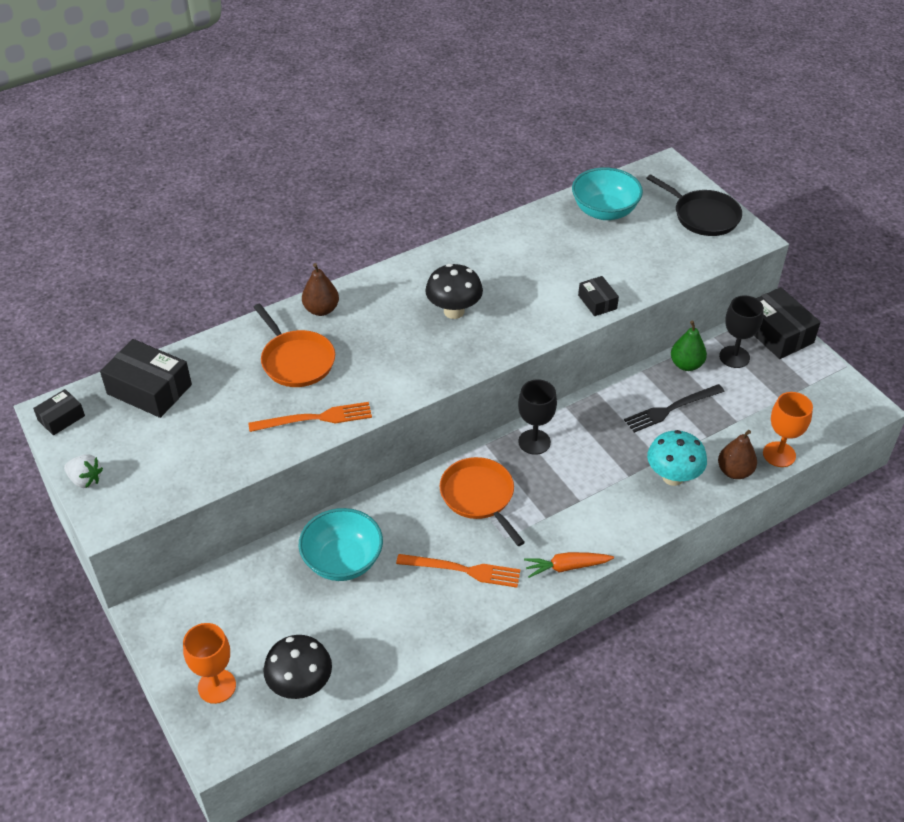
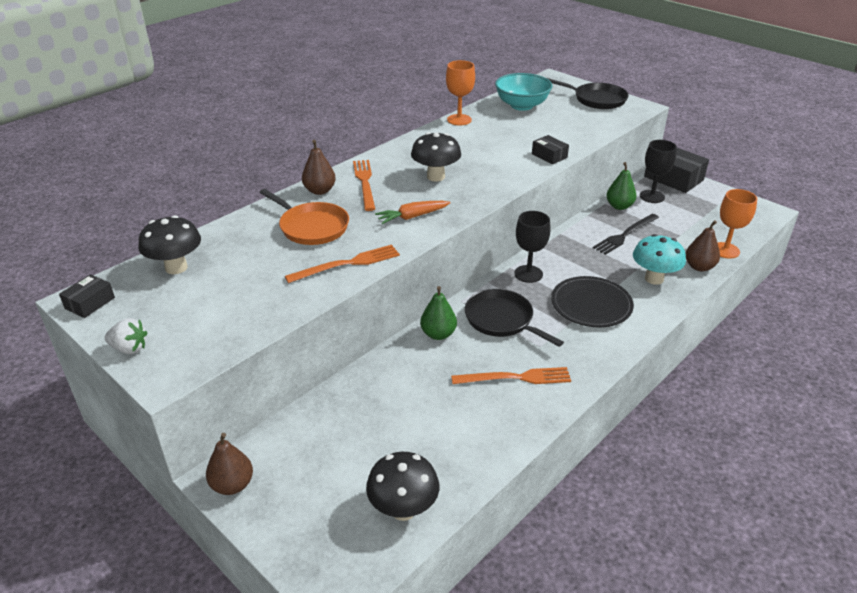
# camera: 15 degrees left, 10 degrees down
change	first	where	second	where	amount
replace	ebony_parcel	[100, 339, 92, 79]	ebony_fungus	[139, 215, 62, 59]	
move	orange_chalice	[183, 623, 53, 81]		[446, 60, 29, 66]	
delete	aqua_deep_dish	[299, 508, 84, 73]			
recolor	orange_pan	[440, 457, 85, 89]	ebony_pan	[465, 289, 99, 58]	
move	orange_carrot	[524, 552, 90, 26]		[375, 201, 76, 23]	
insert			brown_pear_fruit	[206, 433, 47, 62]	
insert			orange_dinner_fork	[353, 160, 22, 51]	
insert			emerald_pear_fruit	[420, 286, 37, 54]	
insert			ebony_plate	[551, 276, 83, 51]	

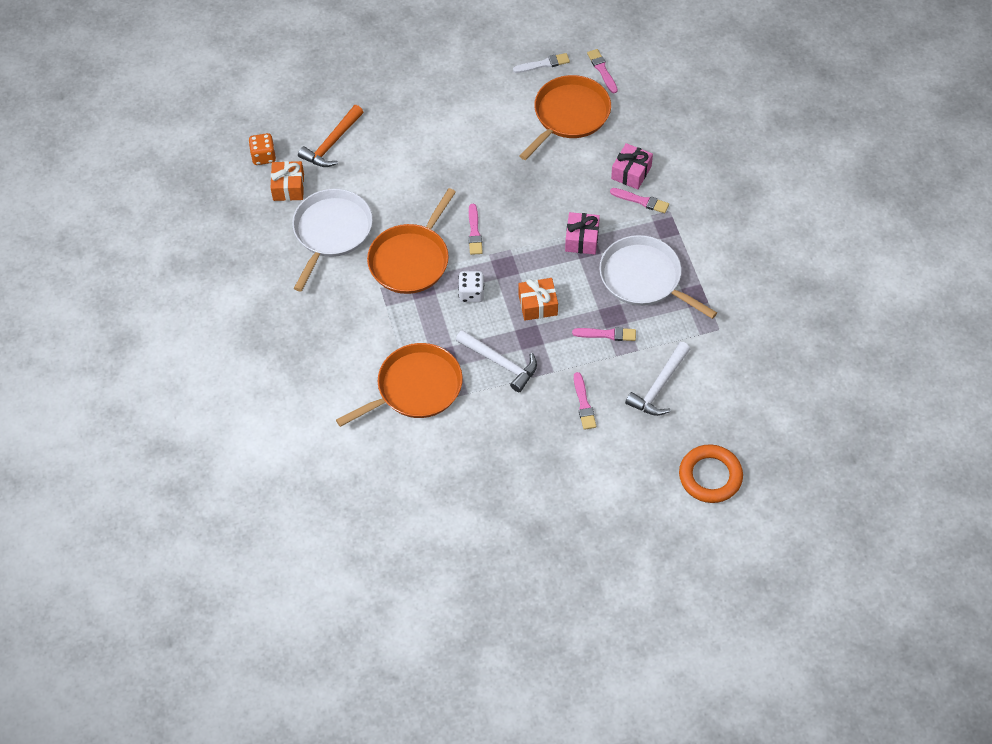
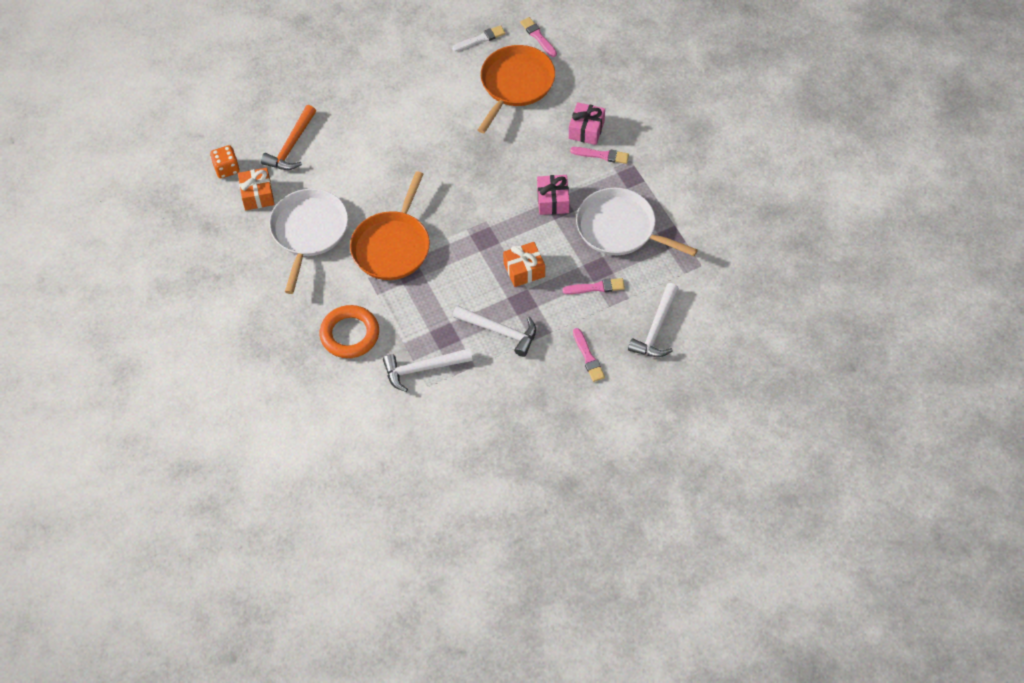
# camera: 10 degrees left, 0 degrees up
change	first	where	second	where	amount
replace	orange_pan	[336, 343, 127, 84]	snow-white_hammer	[383, 348, 90, 44]	
delete	snow-white_die	[458, 271, 26, 31]			
delete	rosy_paintbrush	[468, 204, 15, 51]			
move	orange_hoop	[679, 444, 64, 59]		[320, 305, 59, 53]	

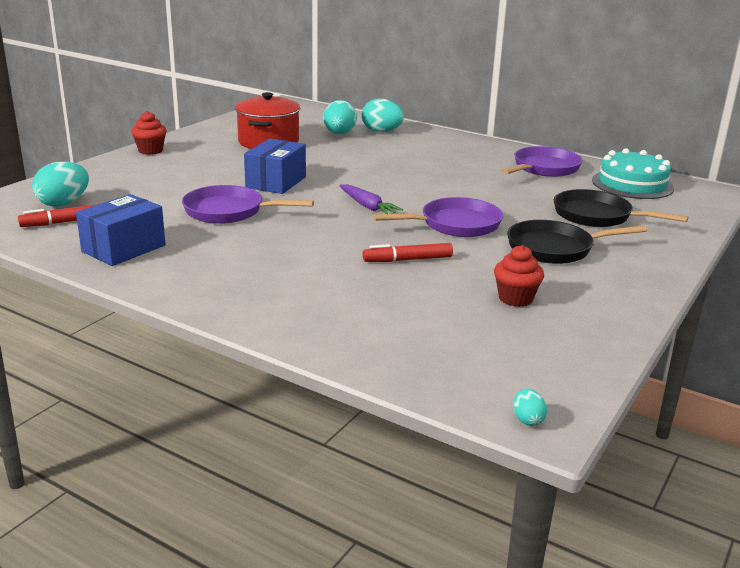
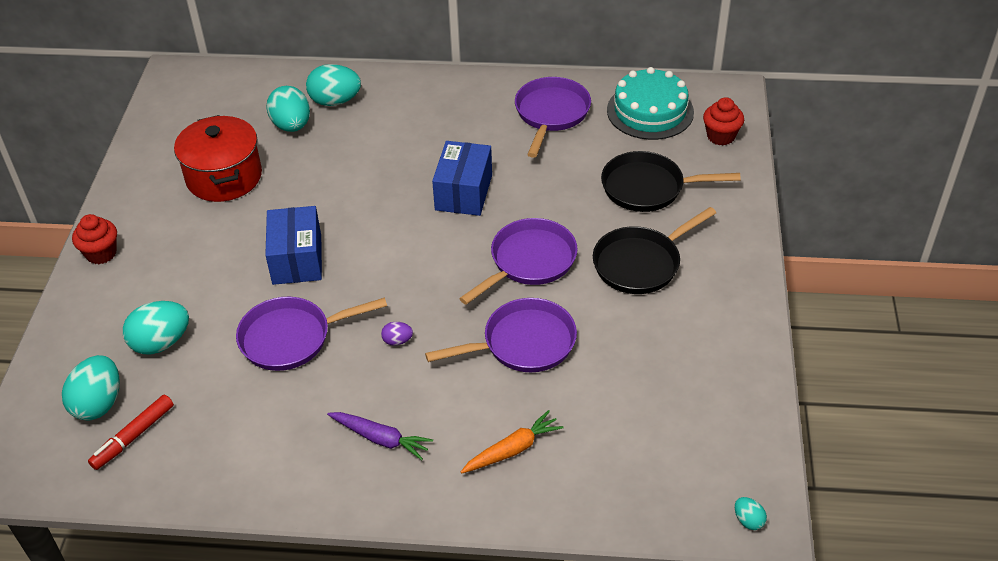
# camera: 25 degrees left, 20 degrees up
change	first	where	second	where	amount
move	cobalt_parcel	[76, 194, 90, 72]		[432, 141, 60, 75]	
move	violet_carrot	[339, 184, 64, 30]		[327, 412, 106, 48]	
replace	scarlet_felt_pen	[363, 243, 90, 19]	violet_pan	[425, 298, 152, 74]	
move	scarlet_cupcake	[494, 245, 50, 62]		[703, 97, 41, 49]	
insert			aqua_egg	[123, 301, 66, 53]	
insert			violet_egg	[381, 322, 32, 24]	
insert			orange_carrot	[461, 410, 103, 64]	

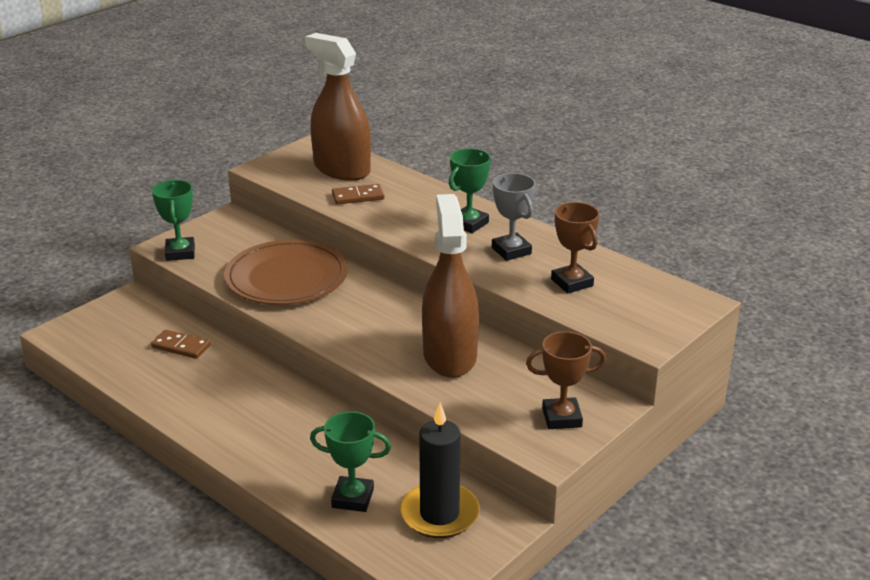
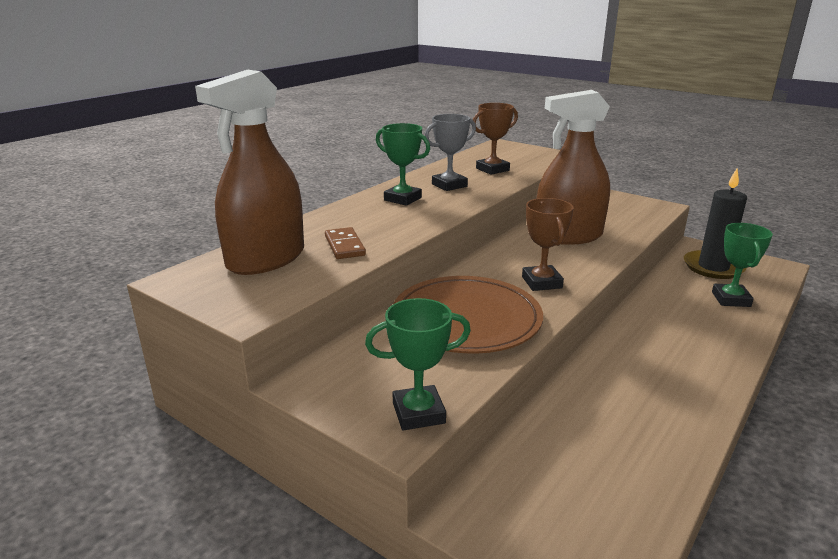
# camera: 95 degrees left, 5 degrees down
change	first	where	second	where	amount
delete	brown_domino_piece	[151, 330, 60, 29]			
move	brown_prize_cup	[526, 331, 80, 98]		[522, 198, 52, 93]	

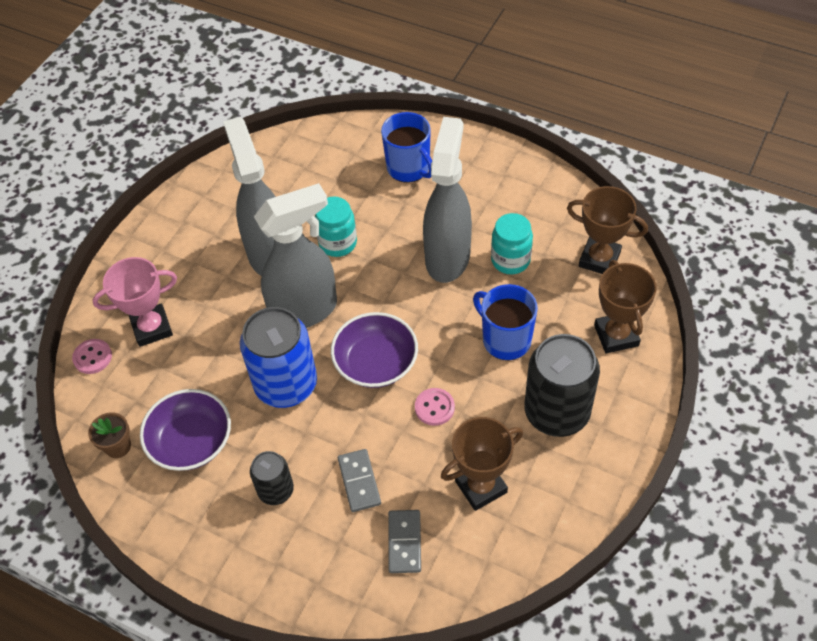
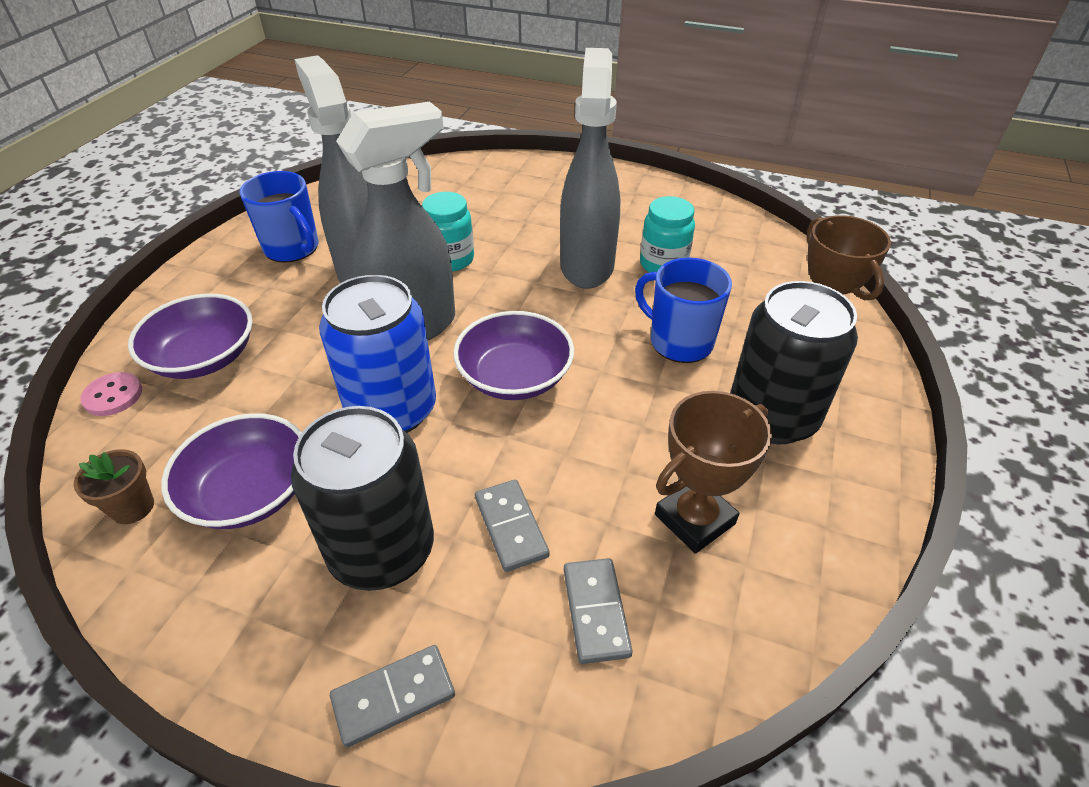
# camera: 10 degrees left, 10 degrees down
change	first	where	second	where	amount
replace	rosy_prize_cup	[92, 257, 85, 90]	violet_deep_dish	[128, 293, 125, 86]	
resize	ebony_soda_can	[250, 451, 44, 54]		[291, 406, 143, 185]	x1.85
move	cobalt_coffee_mug	[381, 112, 51, 71]		[240, 171, 78, 92]	
delete	rosy_button	[415, 388, 40, 38]			
delete	brown_prize_cup	[567, 186, 81, 88]			
insert			ash-grey_domino_piece	[330, 645, 125, 103]	

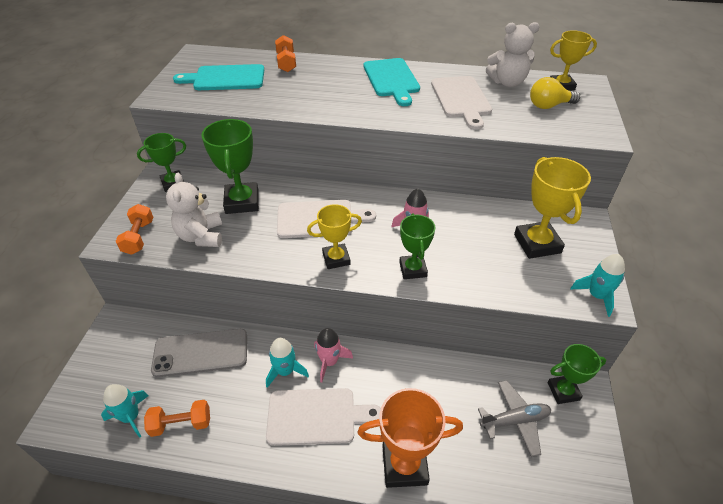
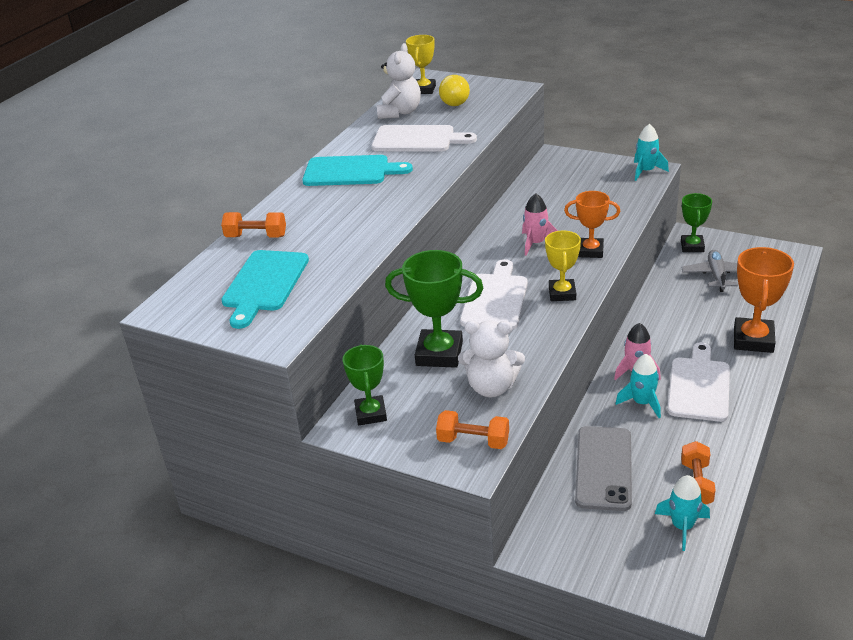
# camera: 70 degrees left, 10 degrees down
change	first	where	second	where	amount
recolor	emerald_prize_cup	[399, 213, 37, 66]	orange_prize_cup	[564, 191, 56, 67]	
delete	bright_yellow_prize_cup	[514, 157, 77, 102]			

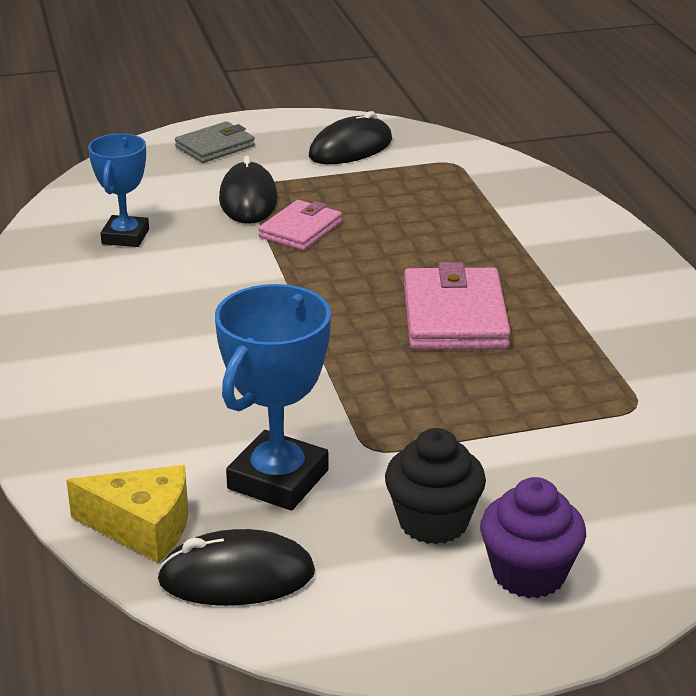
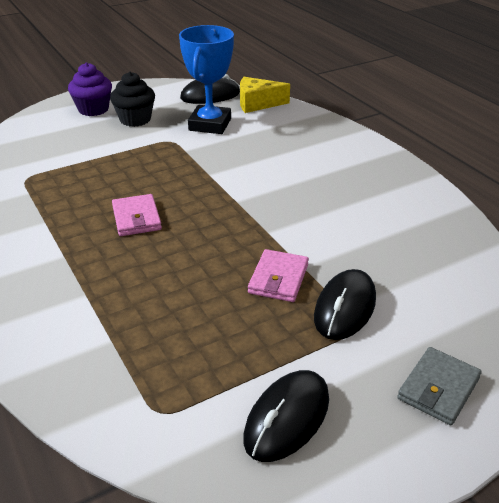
# camera: 165 degrees right, 5 degrees up
change	first	where	second	where	amount
delete	cobalt_prize_cup	[88, 133, 61, 114]			
rotate	ebony_PC_mouse	[219, 155, 59, 69]		[314, 269, 62, 71]	45 degrees clockwise
resize	rosy_billfold	[404, 262, 107, 88]		[112, 194, 50, 42]	x0.63

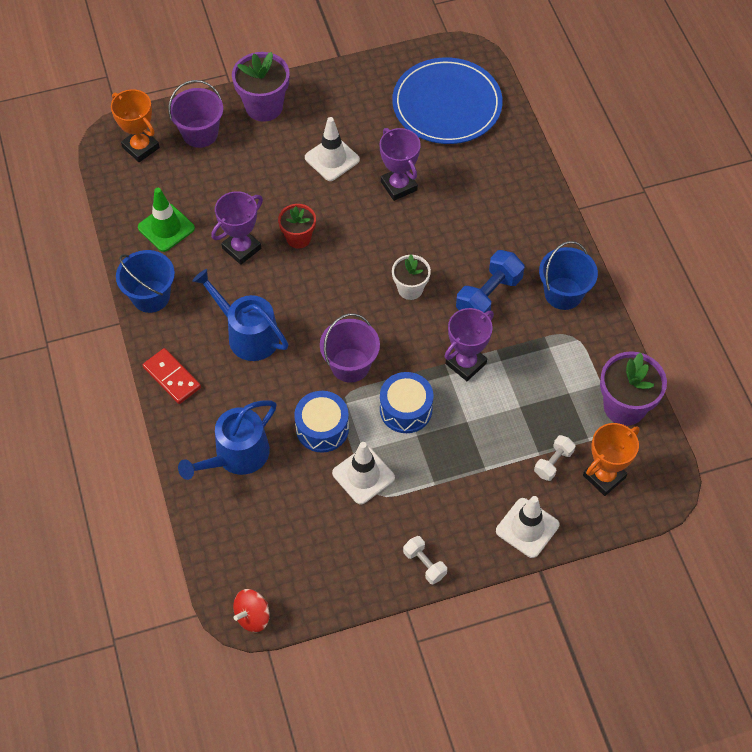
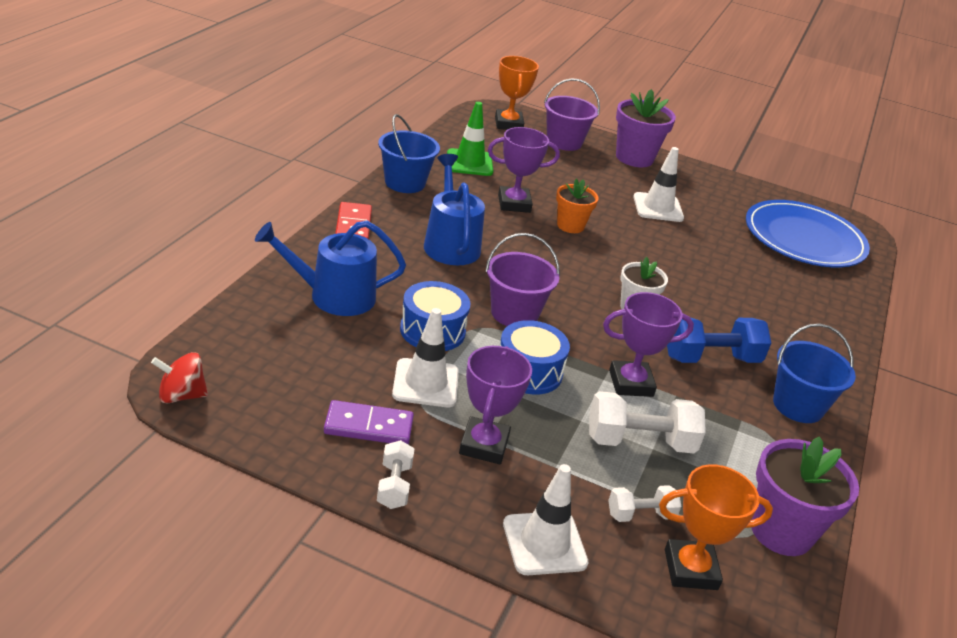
# camera: 35 degrees right, 25 degrees down
change	first	where	second	where	amount
recolor	scarlet_flower_pot	[278, 204, 38, 44]	orange_flower_pot	[556, 178, 43, 55]	
move	violet_prize_cup	[380, 128, 41, 73]		[459, 346, 73, 118]	
insert			violet_domino_piece	[324, 400, 90, 44]	
insert			snow-white_hand_weight	[589, 391, 117, 62]	

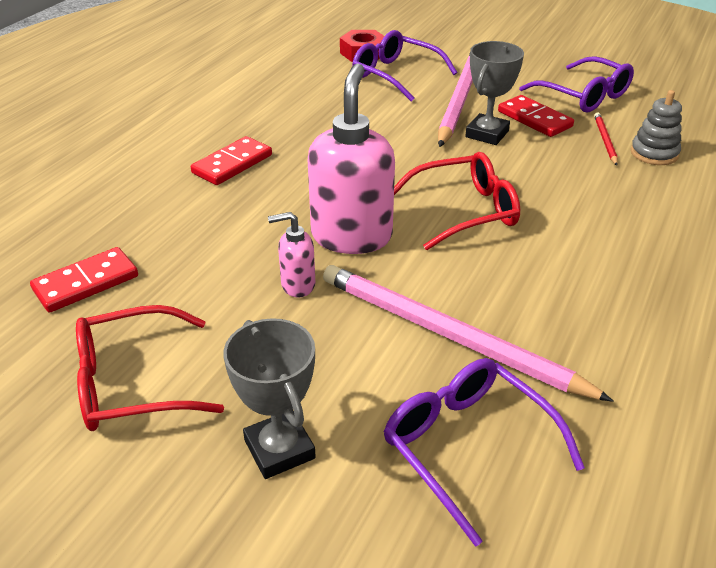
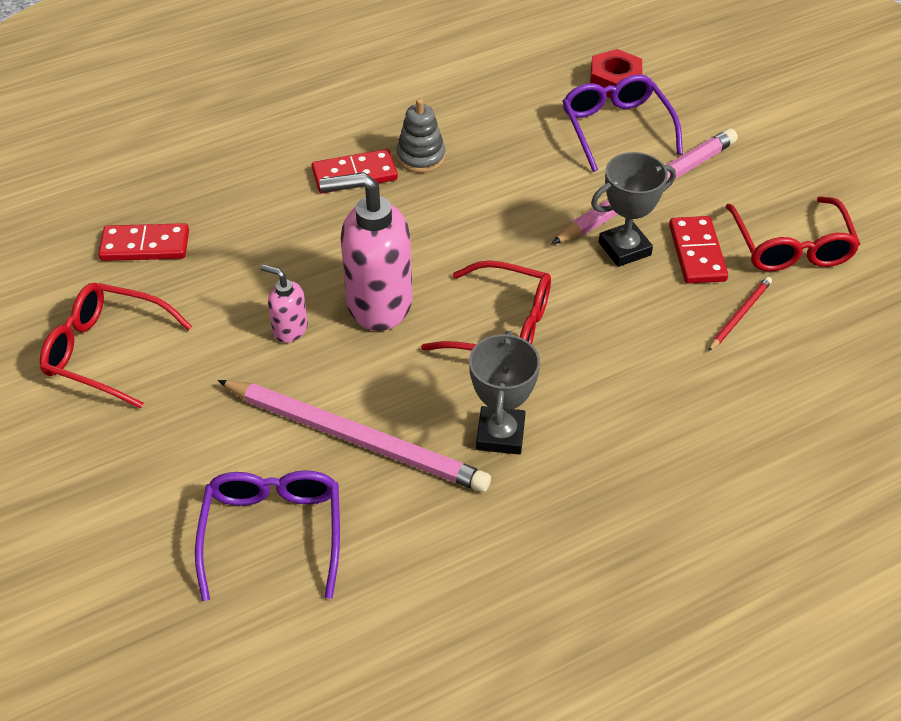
# camera: 35 degrees right, 10 degrees up
change	first	where	second	where	amount
move	ash-grey_prize_cup	[223, 318, 93, 161]		[469, 331, 71, 124]	
rotate	rosy_soap_pump	[308, 64, 87, 190]		[319, 172, 94, 159]	135 degrees counterclockwise
rotate	rosy_wooden_pencil	[323, 265, 291, 137]		[217, 380, 274, 112]	135 degrees clockwise
recolor	violet_glasses	[519, 56, 115, 57]	scarlet_glasses	[725, 197, 135, 74]	
move	ash-grey_stacking_toy	[631, 90, 51, 75]		[396, 99, 49, 74]	

